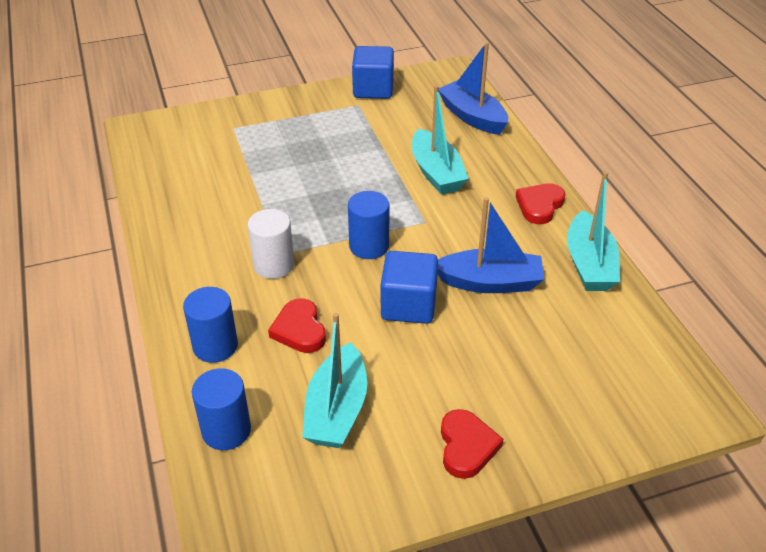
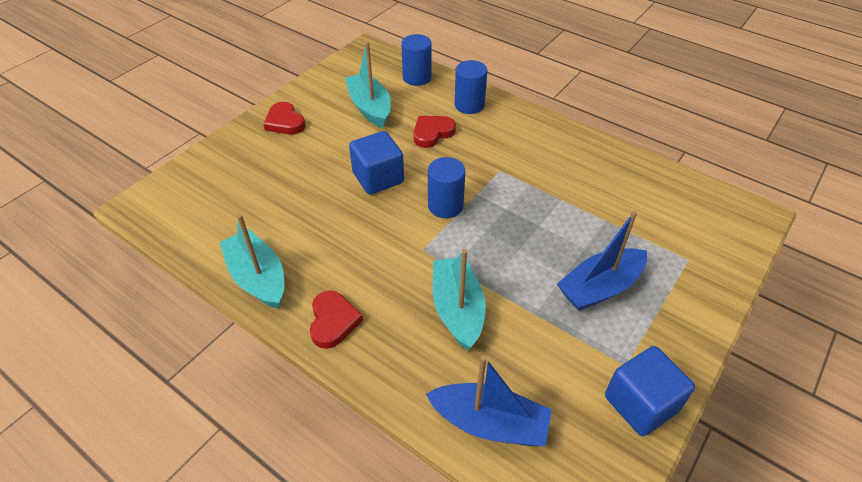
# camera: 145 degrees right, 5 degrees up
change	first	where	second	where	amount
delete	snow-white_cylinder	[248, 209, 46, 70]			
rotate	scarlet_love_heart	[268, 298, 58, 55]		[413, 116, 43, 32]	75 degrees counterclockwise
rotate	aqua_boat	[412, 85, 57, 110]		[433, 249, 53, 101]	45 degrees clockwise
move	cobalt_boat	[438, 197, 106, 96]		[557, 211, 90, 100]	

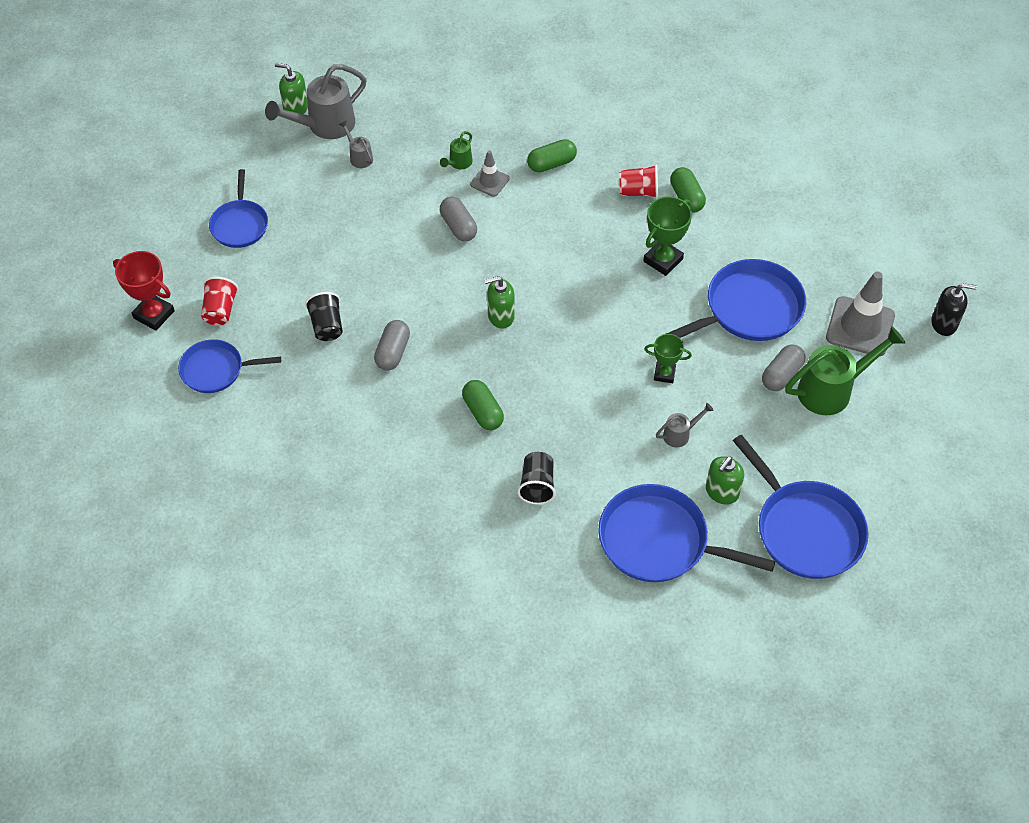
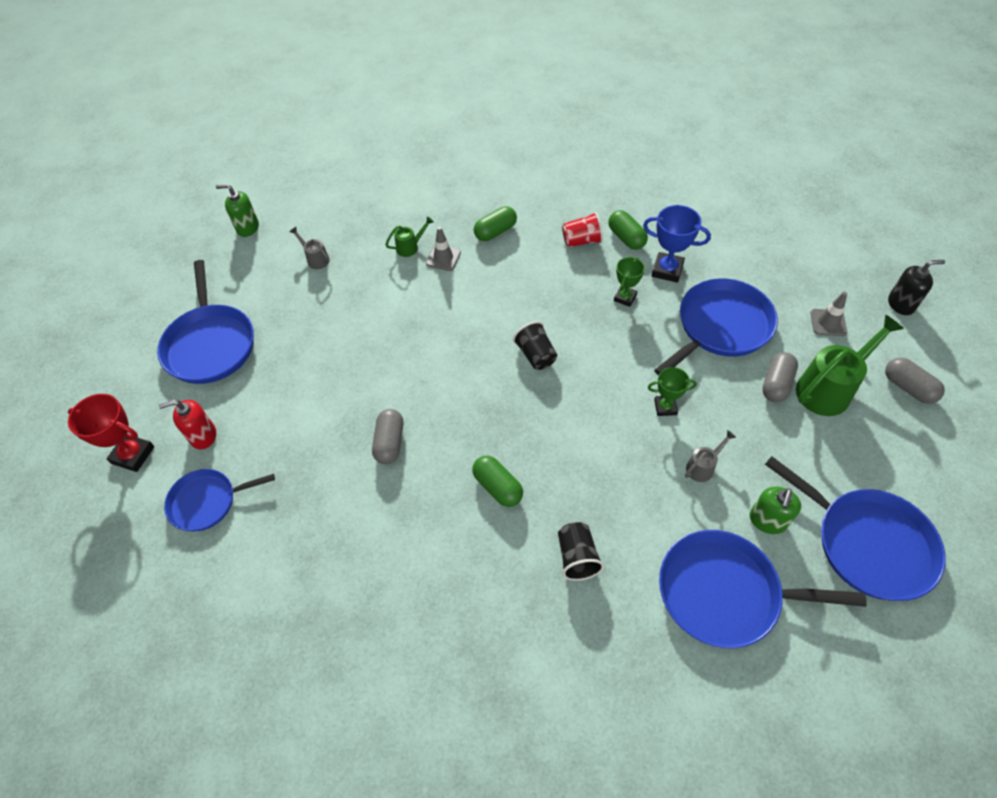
# camera: 10 degrees left, 0 degrees up
change	first	where	second	where	amount
replace	scarlet_tumbler	[201, 277, 38, 49]	scarlet_soap_pump	[159, 400, 57, 50]	
resize	cobalt_pan	[209, 169, 59, 79]		[157, 260, 97, 124]	x1.60
delete	ash-grey_sprinkling_can	[265, 64, 102, 75]			
move	ebony_tumbler	[305, 292, 38, 49]		[513, 321, 44, 49]	
rotate	emerald_sprinkling_can	[440, 131, 32, 38]		[386, 216, 48, 41]	135 degrees counterclockwise
move	ash-grey_pill	[440, 197, 37, 44]		[885, 357, 60, 47]	
delete	emerald_soap_pump	[484, 276, 31, 53]			
resize	emerald_prize_cup	[643, 196, 49, 80]		[614, 257, 31, 50]	x0.65
resize	ash-grey_traffic_cone	[826, 271, 69, 85]		[810, 292, 37, 44]	x0.55
insert			cobalt_prize_cup	[643, 205, 68, 78]	

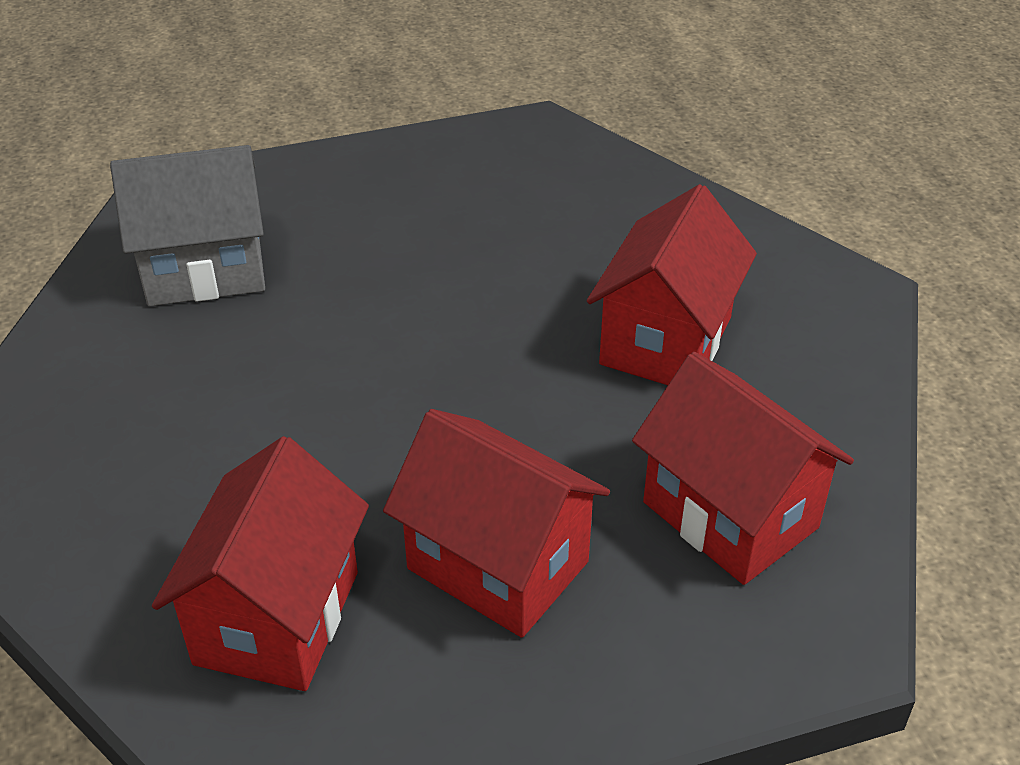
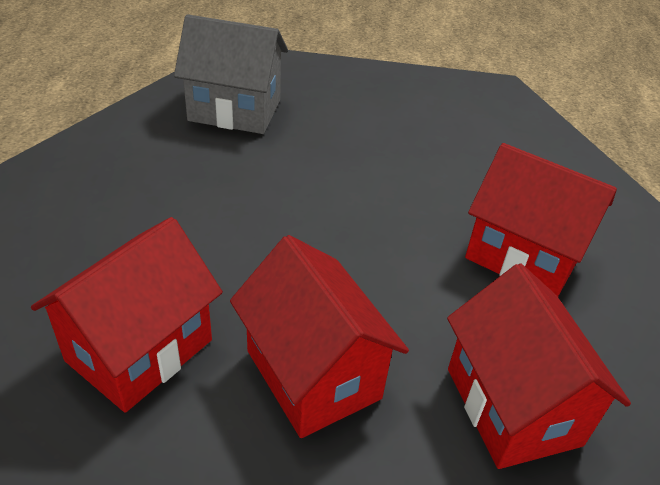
# camera: 20 degrees right, 0 degrees up
change	first	where	second	where	amount
rotate	scarlet_toy_house	[587, 184, 170, 201]		[465, 143, 152, 153]	75 degrees clockwise

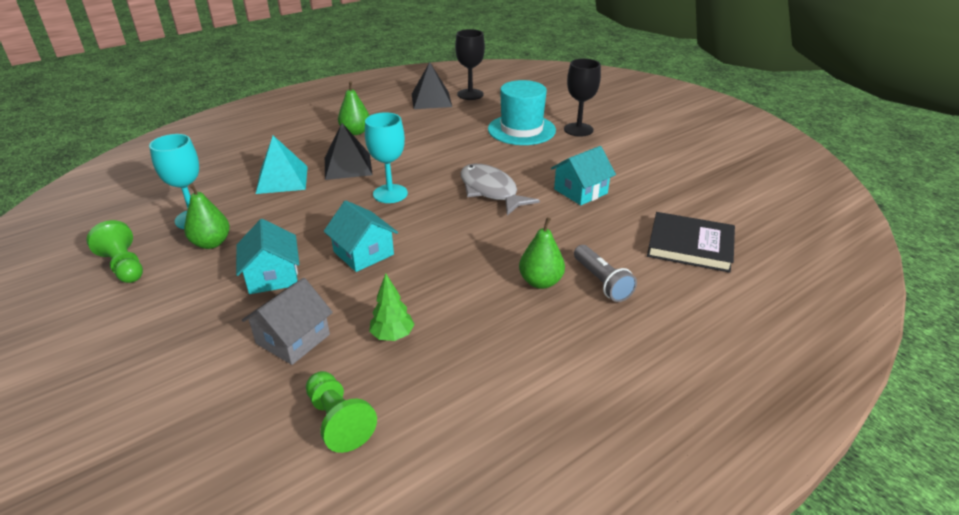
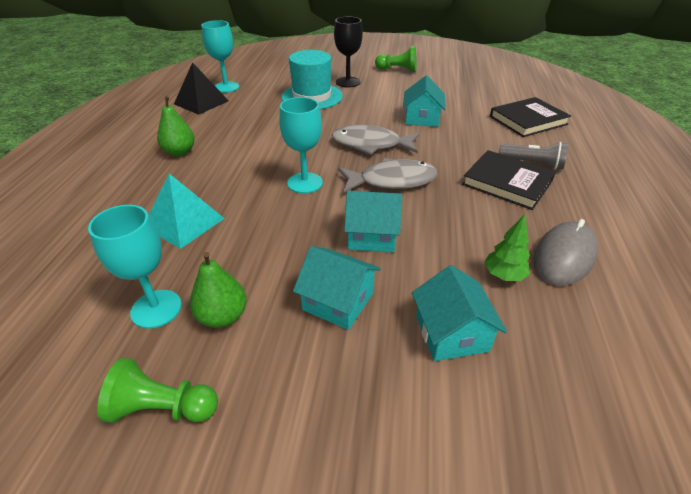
# camera: 45 degrees left, 5 degrees up
change	first	where	second	where	amount
recolor	ash-grey_toy_house	[242, 278, 91, 87]	aqua_toy_house	[412, 265, 95, 96]	
move	emerald_chess_pawn	[306, 371, 71, 82]		[375, 46, 42, 26]	
delete	ebony_pyramid_shape	[325, 123, 48, 57]			
recolor	ebony_chalice	[455, 29, 30, 71]	aqua_chalice	[201, 20, 38, 73]	
replace	emerald_pear_fruit	[519, 217, 46, 72]	ebony_book	[462, 150, 94, 60]	
insert			ash-grey_fish_figure	[338, 158, 100, 35]	
insert			ash-grey_PC_mouse	[533, 219, 65, 67]	

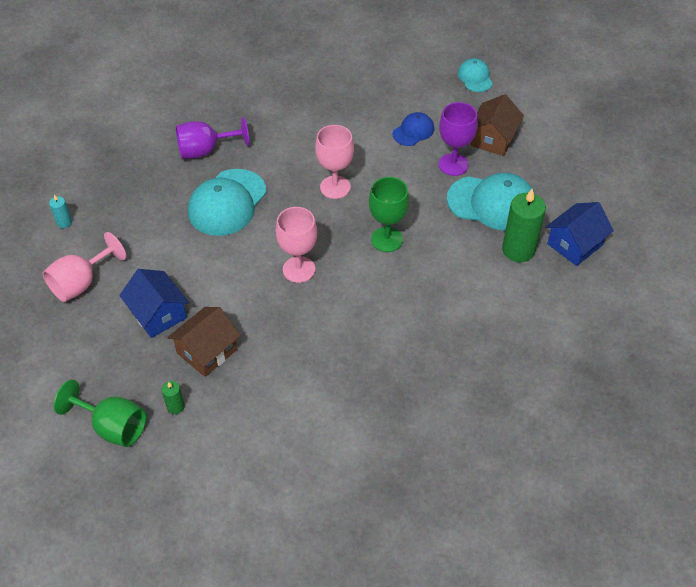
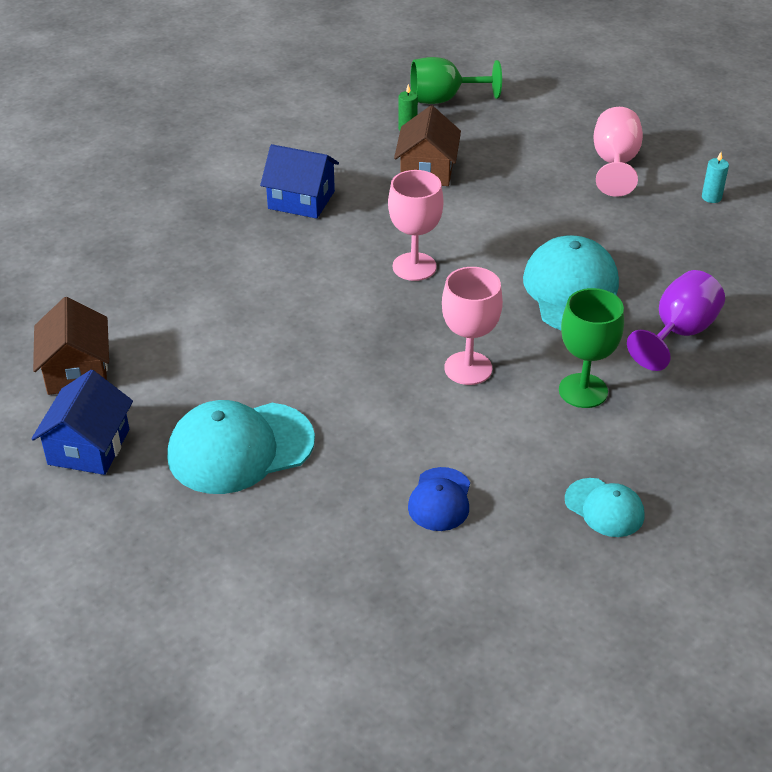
# camera: 145 degrees right, 10 degrees down
change	first	where	second	where	amount
move	cobalt_toy_house	[119, 269, 70, 69]		[260, 144, 79, 75]	
move	emerald_chalice	[369, 177, 40, 75]		[559, 288, 65, 120]	
delete	violet_chalice	[439, 102, 39, 74]			
move	aqua_peaked_cap	[458, 58, 35, 34]		[565, 478, 79, 59]	
move	brown_toy_house	[470, 94, 54, 62]		[33, 297, 76, 98]	
delete	emerald_candle	[502, 189, 44, 73]			

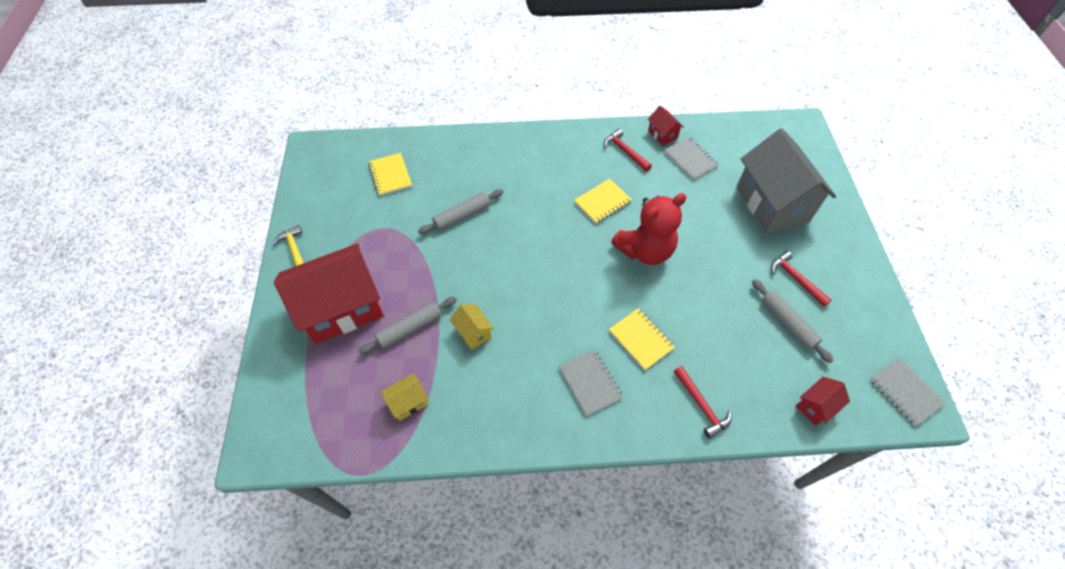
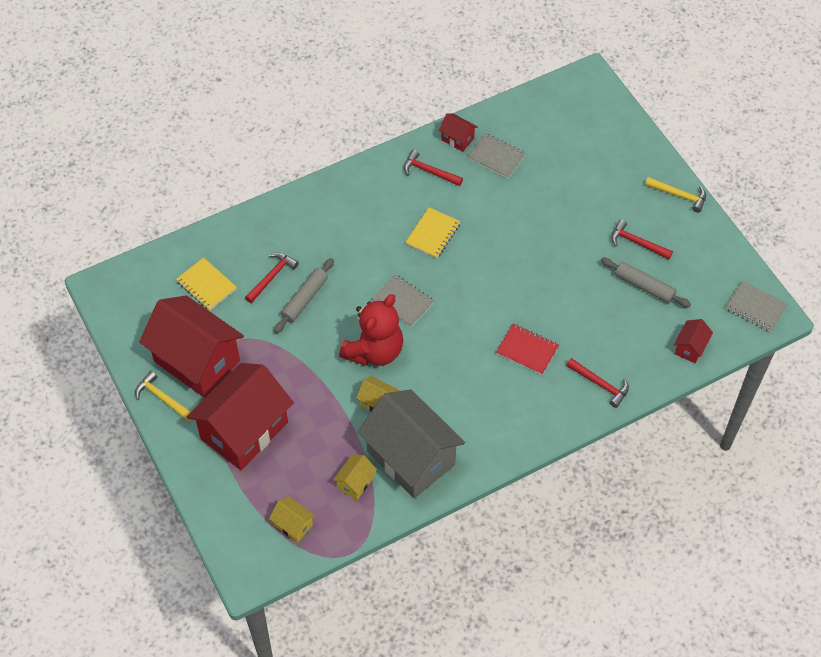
# camera: 25 degrees left, 0 degrees up
change	first	where	second	where	amount
delete	ash-grey_dough_roller	[359, 297, 98, 57]			
move	ash-grey_notebook	[559, 350, 64, 66]		[372, 274, 62, 53]	
recolor	bright_yellow_notebook	[609, 309, 66, 61]	scarlet_notebook	[496, 324, 63, 51]	
move	scarlet_teddy_bear	[611, 193, 76, 72]		[339, 294, 64, 72]	
move	ash-grey_toy_house	[736, 128, 100, 105]		[357, 390, 108, 108]	
insert			scarlet_toy_house	[139, 295, 105, 103]	
insert			scarlet_hammer	[245, 252, 54, 51]	
insert			bright_yellow_toy_house	[269, 497, 46, 46]	
insert			bright_yellow_hammer	[645, 177, 61, 36]	

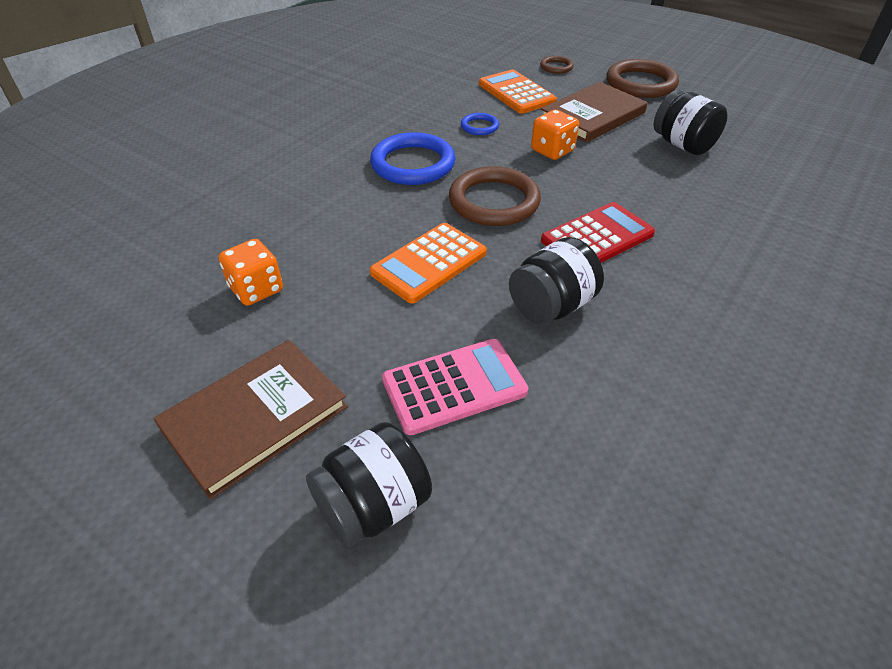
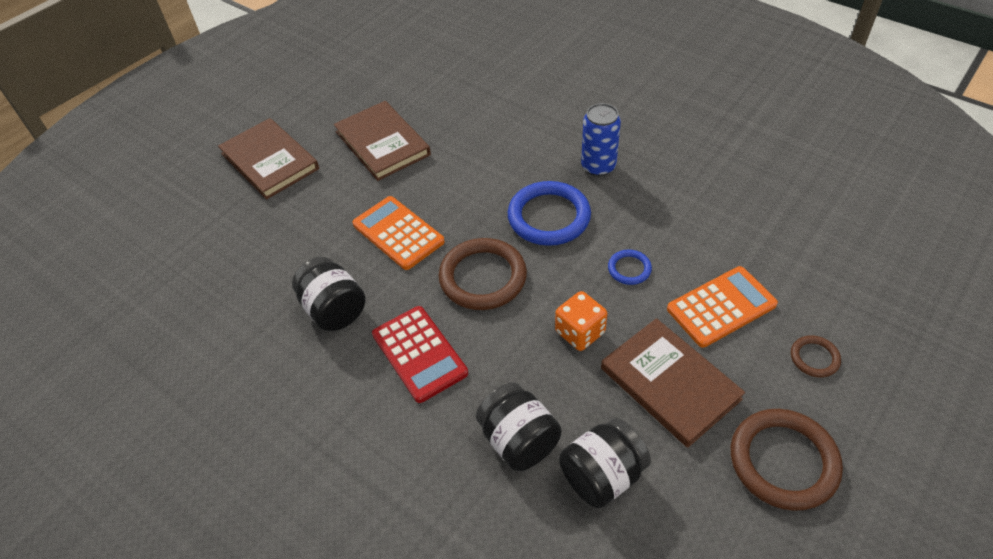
# camera: 95 degrees right, 5 degrees up
change	first	where	second	where	amount
replace	orange_die	[219, 239, 64, 67]	brown_book	[334, 101, 97, 80]	
move	ebony_jar	[306, 422, 126, 125]		[476, 382, 86, 89]	
delete	rosy_calculator	[382, 339, 146, 96]			
insert			cobalt_soda_can	[581, 103, 40, 73]	

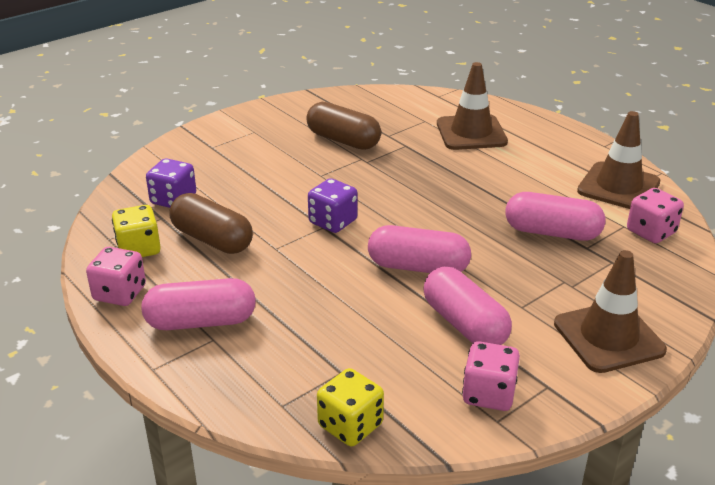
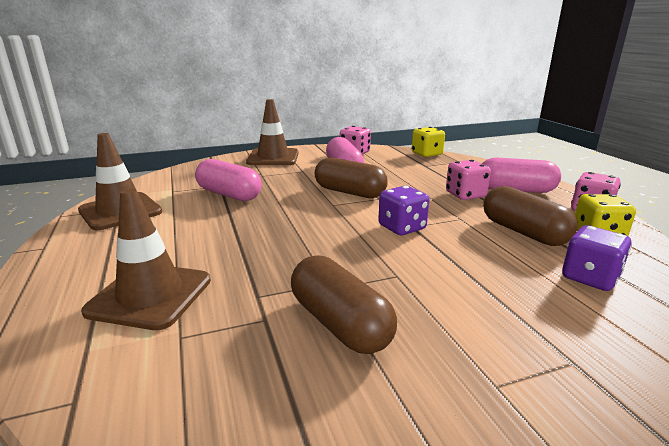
# camera: 160 degrees left, 10 degrees down
change	first	where	second	where	amount
recolor	rosy_pill	[368, 225, 103, 48]	brown_pill	[315, 158, 73, 40]	
move	rosy_die	[627, 188, 57, 55]		[446, 160, 45, 40]	

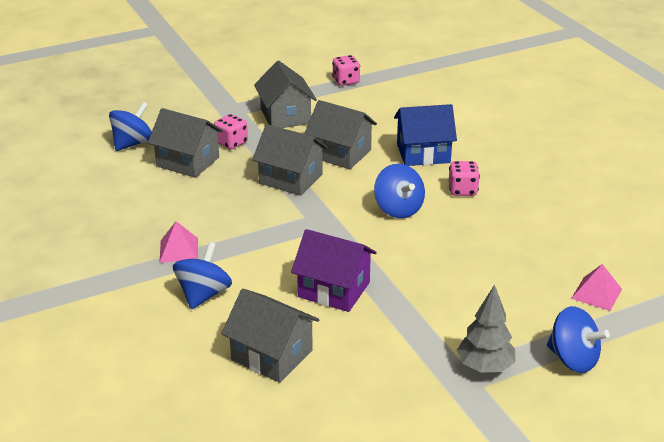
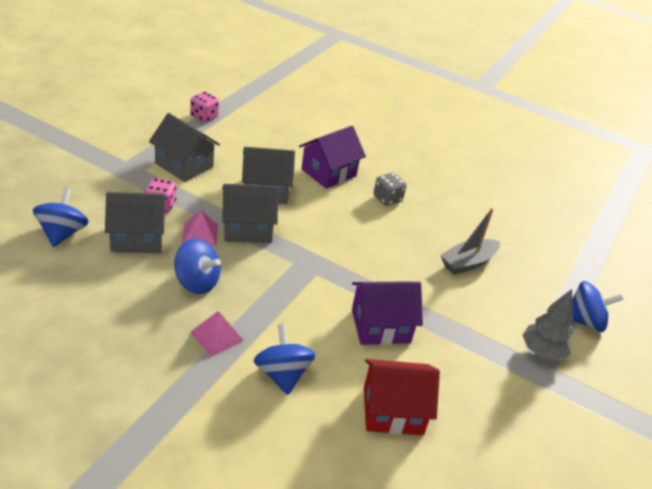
# camera: 40 degrees left, 5 degrees up
change	first	where	second	where	amount
recolor	ash-grey_toy_house	[221, 289, 98, 94]	scarlet_toy_house	[364, 359, 76, 76]	
move	cobalt_whirligig	[374, 164, 51, 54]		[174, 238, 47, 56]	
recolor	cobalt_toy_house	[394, 104, 63, 62]	violet_toy_house	[299, 126, 67, 63]	
recolor	rosy_die	[449, 161, 31, 35]	ash-grey_die	[374, 173, 32, 33]	
move	rosy_pyramid_shape	[571, 264, 51, 47]		[182, 210, 36, 36]	
insert			ash-grey_boat	[440, 208, 60, 67]	

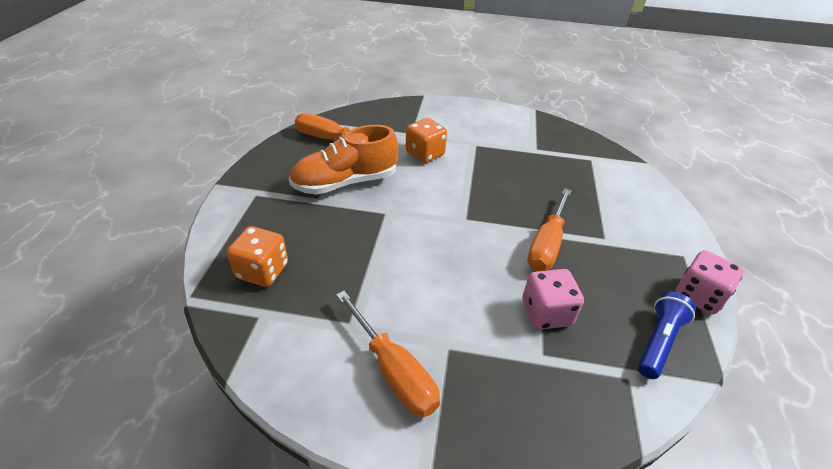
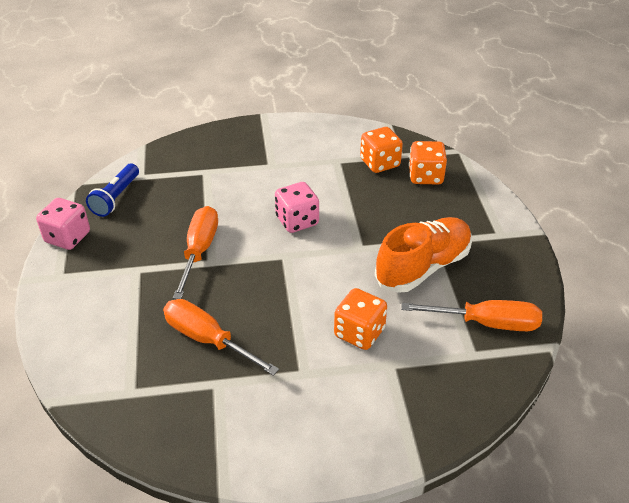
# camera: 165 degrees right, 0 degrees up
change	first	where	second	where	amount
move	orange_hand_screwdriver	[336, 291, 104, 126]		[163, 299, 116, 77]	
move	rosy_die	[522, 269, 62, 61]		[275, 182, 44, 51]	
insert			orange_die	[360, 127, 43, 46]	

